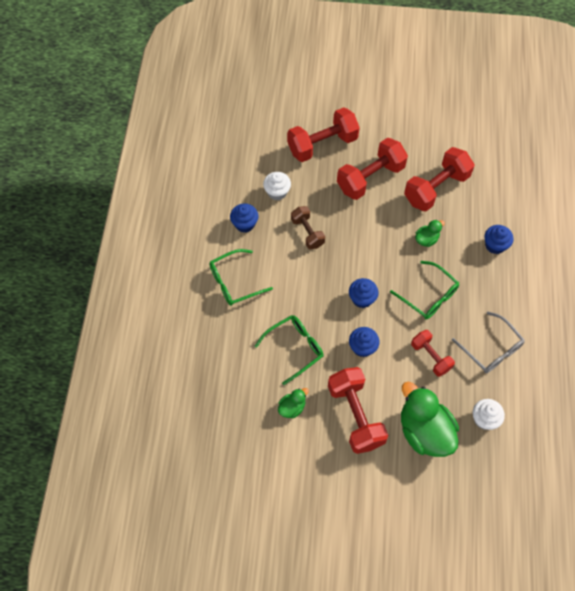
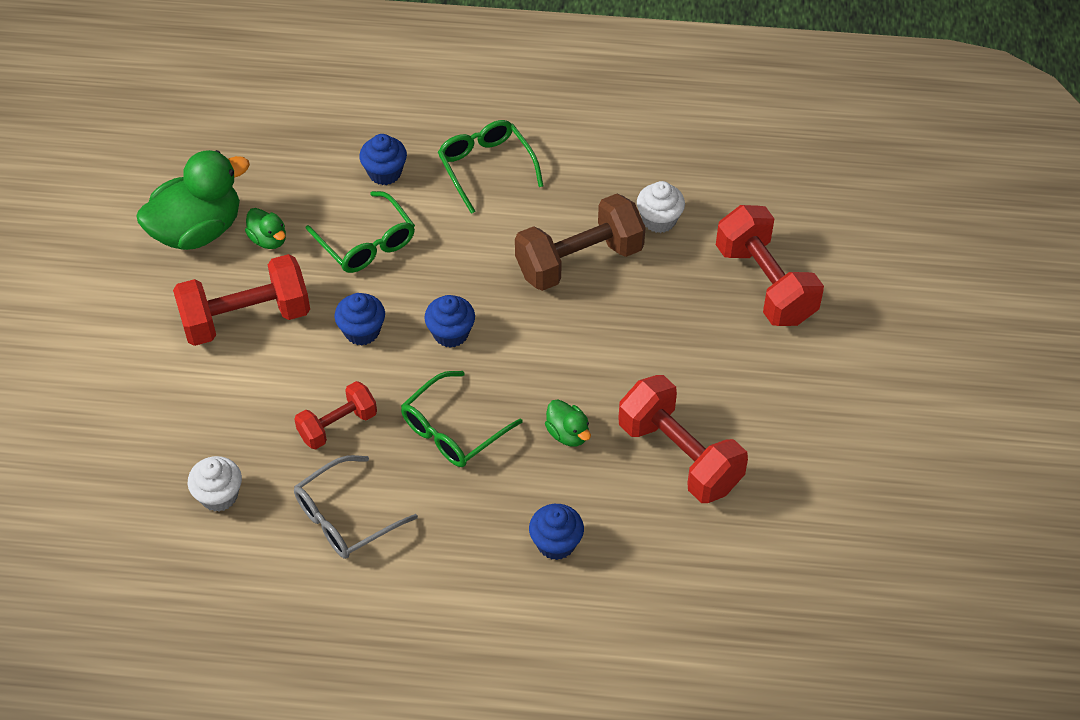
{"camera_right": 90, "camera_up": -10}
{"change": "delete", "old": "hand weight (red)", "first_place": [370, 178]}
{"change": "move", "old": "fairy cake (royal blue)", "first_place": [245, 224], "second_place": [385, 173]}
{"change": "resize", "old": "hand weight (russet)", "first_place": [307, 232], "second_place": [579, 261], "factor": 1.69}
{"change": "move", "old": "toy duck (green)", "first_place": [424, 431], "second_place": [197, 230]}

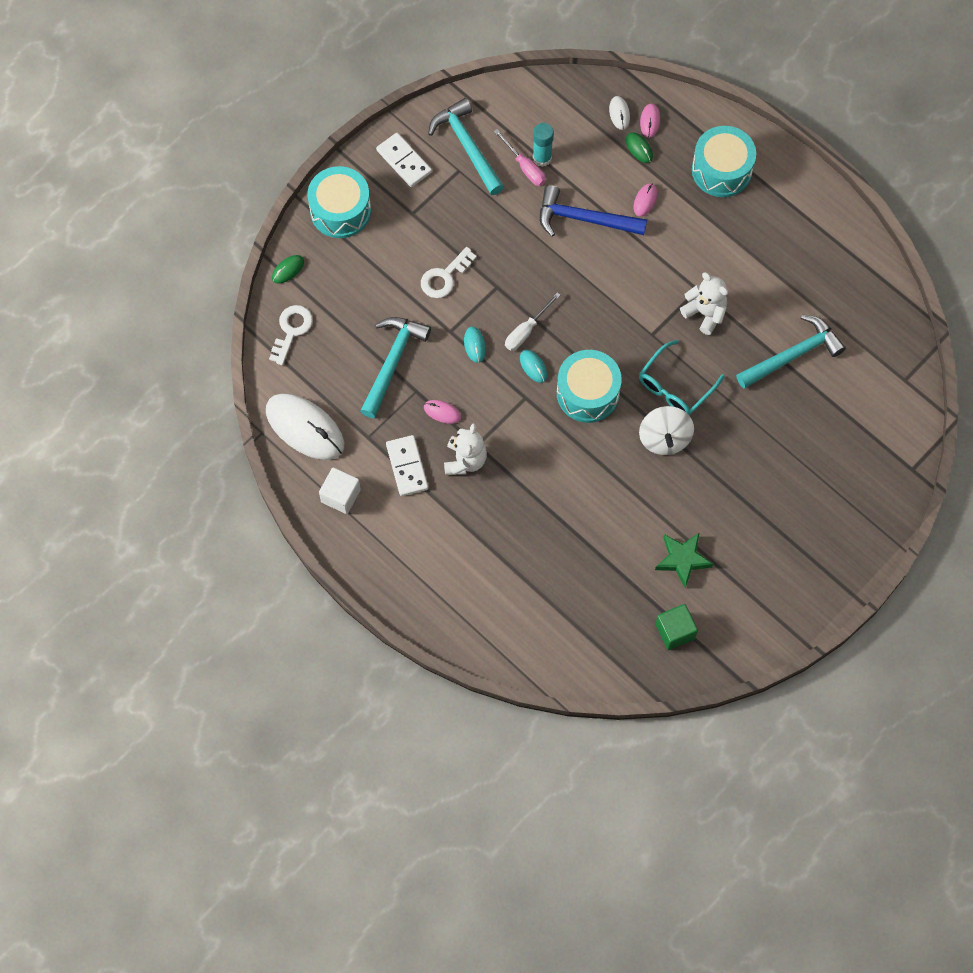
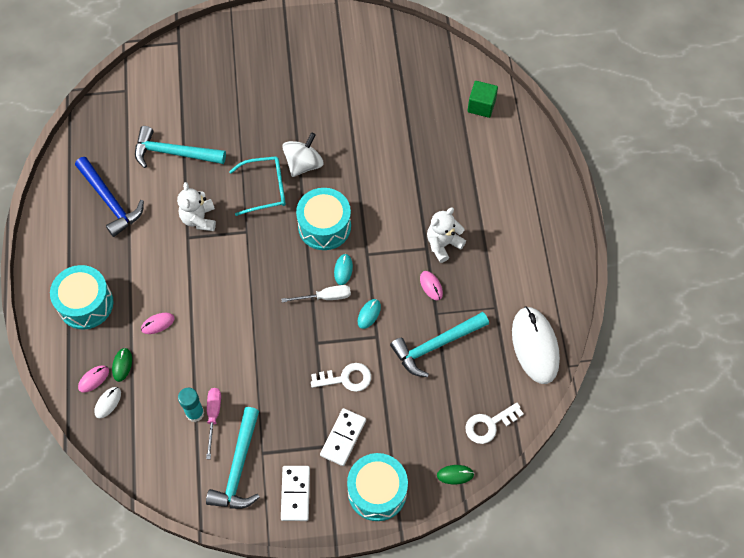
{"camera_right": -140, "camera_up": -5}
{"change": "move", "old": "hammer (royal blue)", "first_place": [584, 219], "second_place": [110, 201]}
{"change": "move", "old": "domino tile (snow-white)", "first_place": [407, 467], "second_place": [343, 437]}
{"change": "delete", "old": "cube (snow-white)", "first_place": [340, 496]}
{"change": "delete", "old": "star (green)", "first_place": [682, 559]}
{"change": "move", "old": "cube (green)", "first_place": [675, 631], "second_place": [481, 106]}

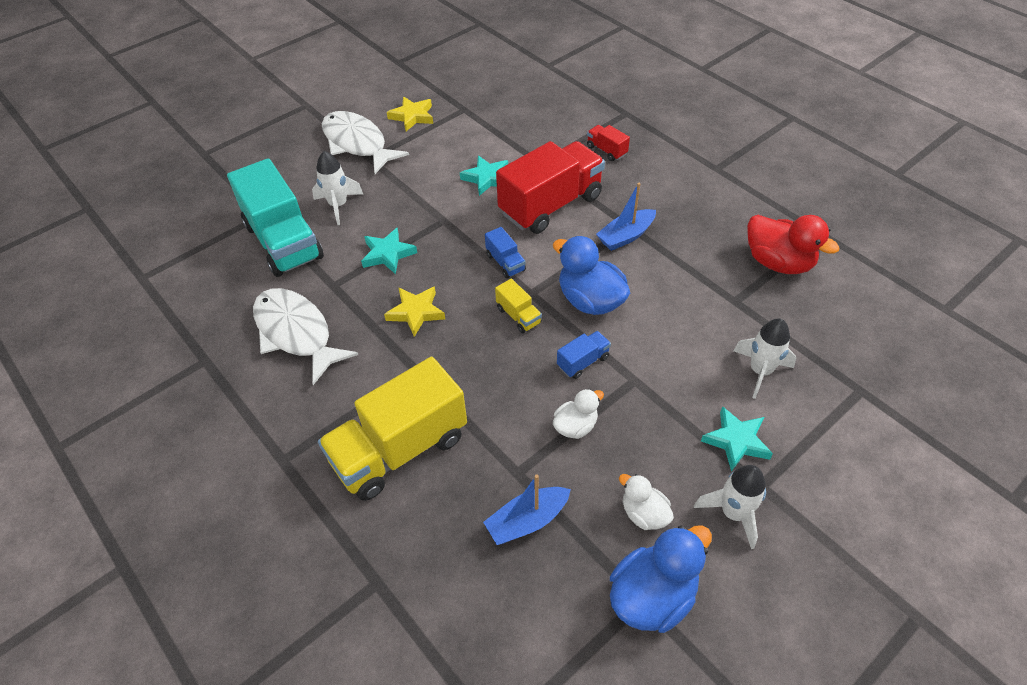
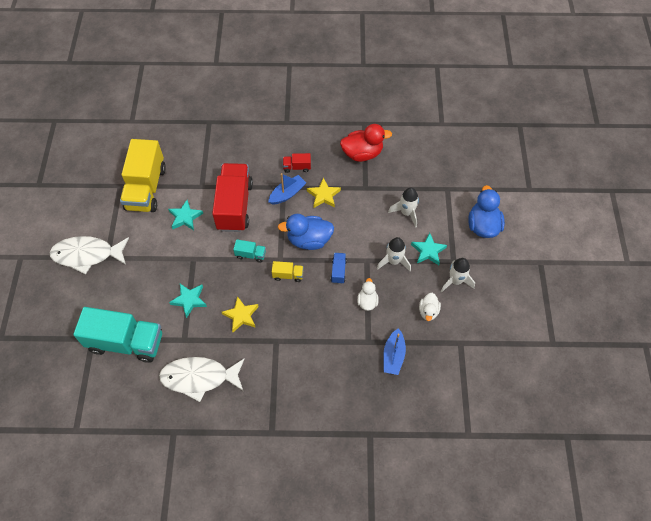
{"camera_right": -50, "camera_up": 10}
{"change": "move", "old": "star (golden)", "first_place": [412, 116], "second_place": [323, 195]}
{"change": "move", "old": "truck (red)", "first_place": [606, 150], "second_place": [297, 167]}
{"change": "move", "old": "toy rocket (snow-white)", "first_place": [338, 205], "second_place": [393, 261]}
{"change": "rotate", "old": "toy boat (royal blue)", "first_place": [626, 236], "second_place": [287, 194], "degrees": -135}
{"change": "recolor", "old": "truck (royal blue)", "new": "truck (turquoise)", "first_place": [505, 263], "second_place": [250, 254]}
{"change": "move", "old": "truck (golden)", "first_place": [400, 449], "second_place": [146, 188]}
{"change": "rotate", "old": "toy duck (snow-white)", "first_place": [644, 514], "second_place": [428, 311], "degrees": -75}
{"change": "move", "old": "toy duck (royal blue)", "first_place": [652, 596], "second_place": [483, 226]}

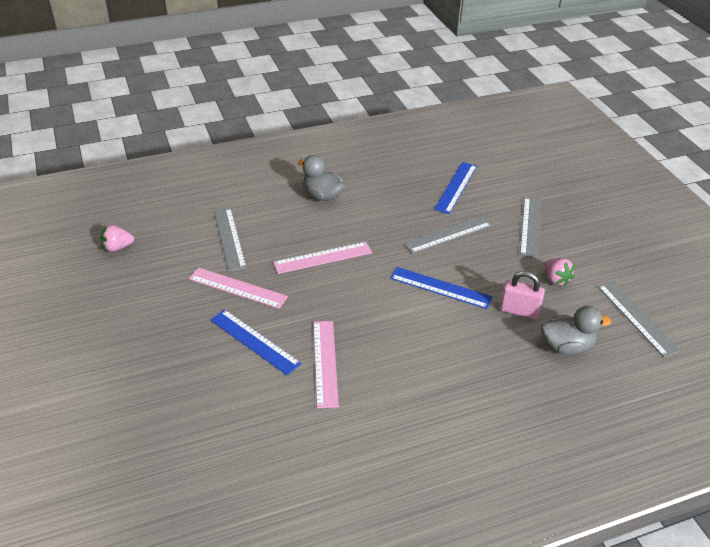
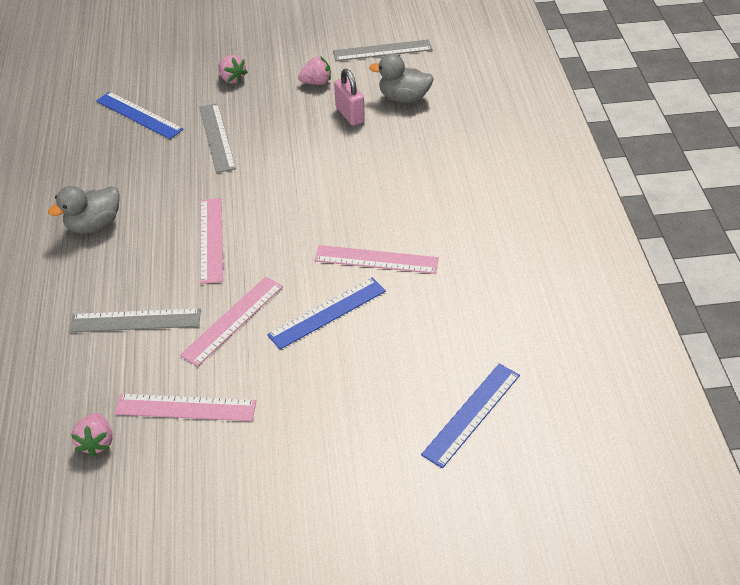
{"camera_right": -75, "camera_up": 5}
{"change": "replace", "old": "straightedge (gray)", "new": "berry (rosy)", "first_place": [531, 226], "second_place": [232, 79]}
{"change": "move", "old": "straightedge (royal blue)", "first_place": [440, 287], "second_place": [471, 414]}
{"change": "rotate", "old": "small lock (rosy)", "first_place": [519, 311], "second_place": [349, 115], "degrees": -60}
{"change": "rotate", "old": "toy duck (gray)", "first_place": [566, 346], "second_place": [403, 98], "degrees": -90}
{"change": "insert", "new": "straightedge (rosy)", "second_place": [185, 408]}

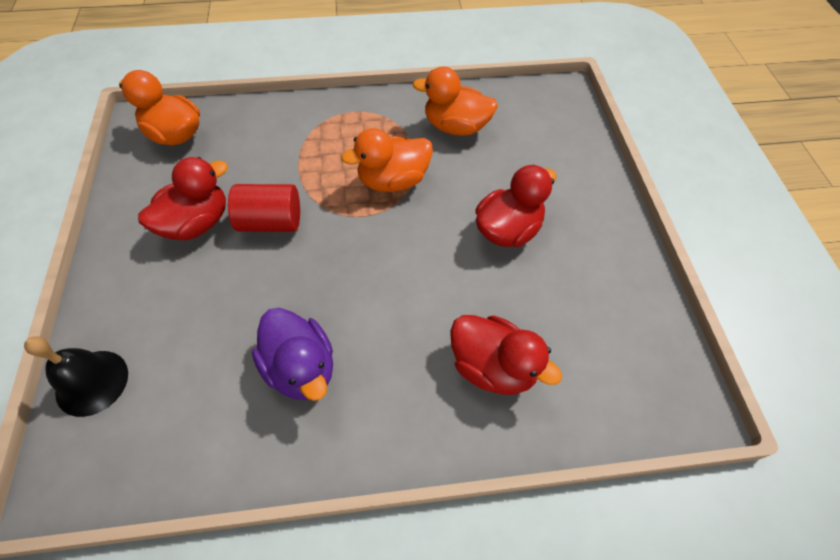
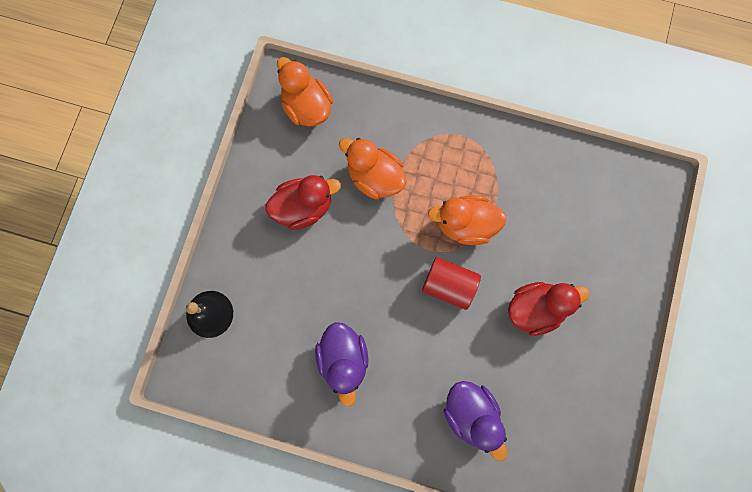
{"camera_right": 25, "camera_up": 20}
{"change": "move", "old": "toy duck (orange)", "first_place": [455, 127], "second_place": [374, 177]}
{"change": "move", "old": "solid cylinder (red)", "first_place": [270, 222], "second_place": [449, 285]}
{"change": "recolor", "old": "toy duck (red)", "new": "toy duck (royal purple)", "first_place": [492, 367], "second_place": [471, 414]}

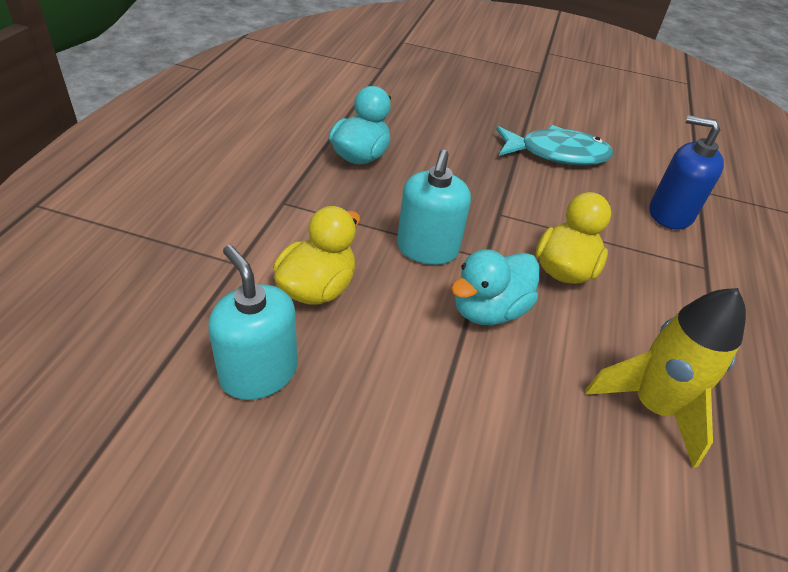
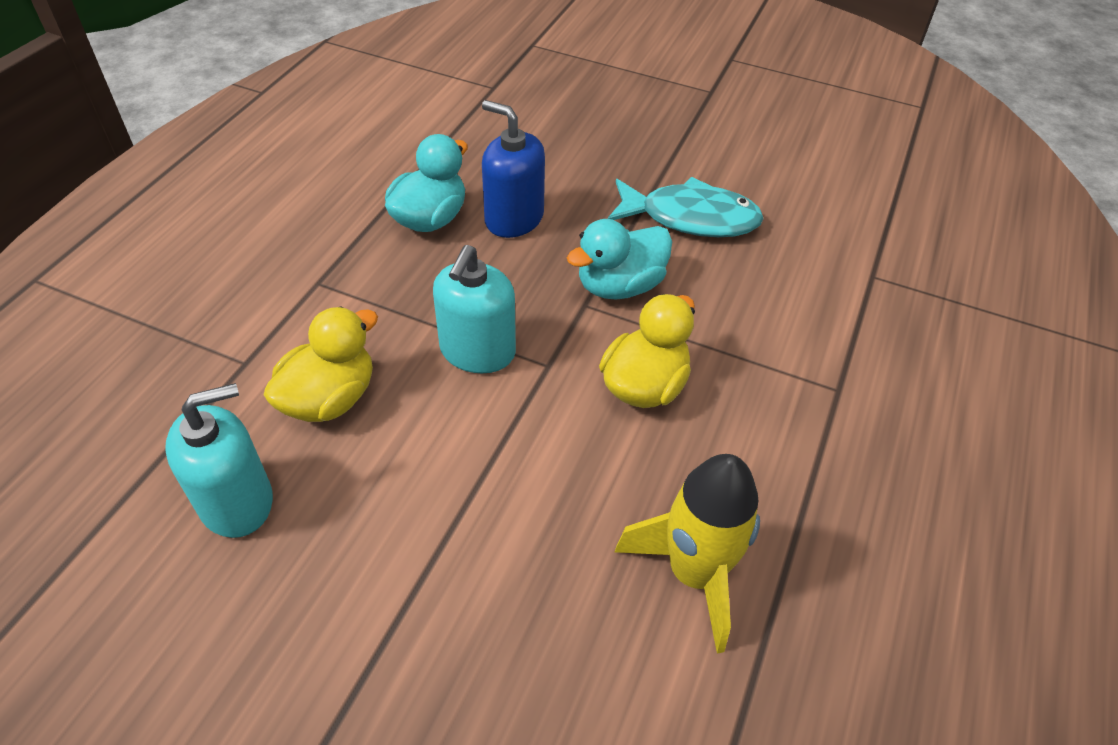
{"camera_right": 10, "camera_up": 5}
{"change": "move", "old": "soap dispenser (royal blue)", "first_place": [670, 214], "second_place": [514, 218]}
{"change": "rotate", "old": "soap dispenser (turquoise)", "first_place": [258, 373], "second_place": [237, 501], "degrees": 90}
{"change": "move", "old": "toy duck (turquoise)", "first_place": [488, 310], "second_place": [619, 286]}

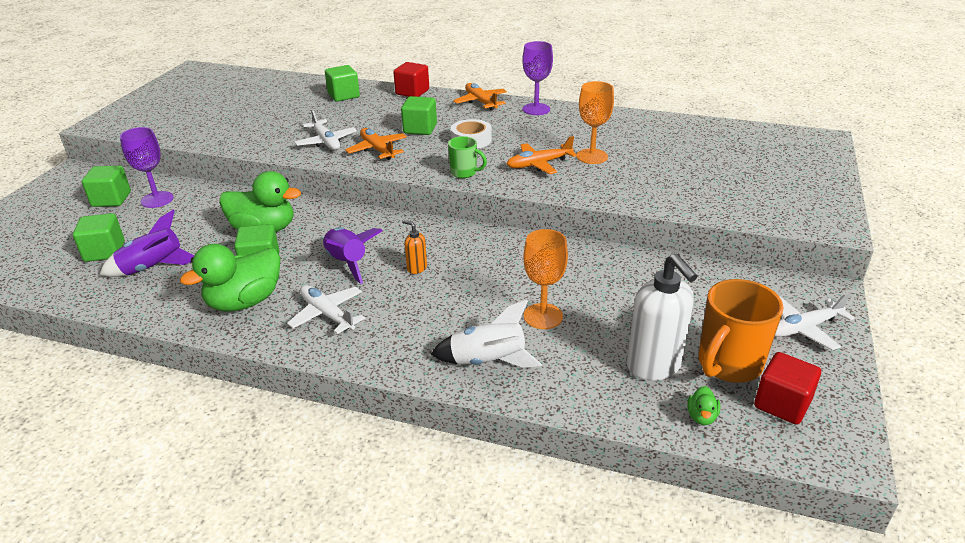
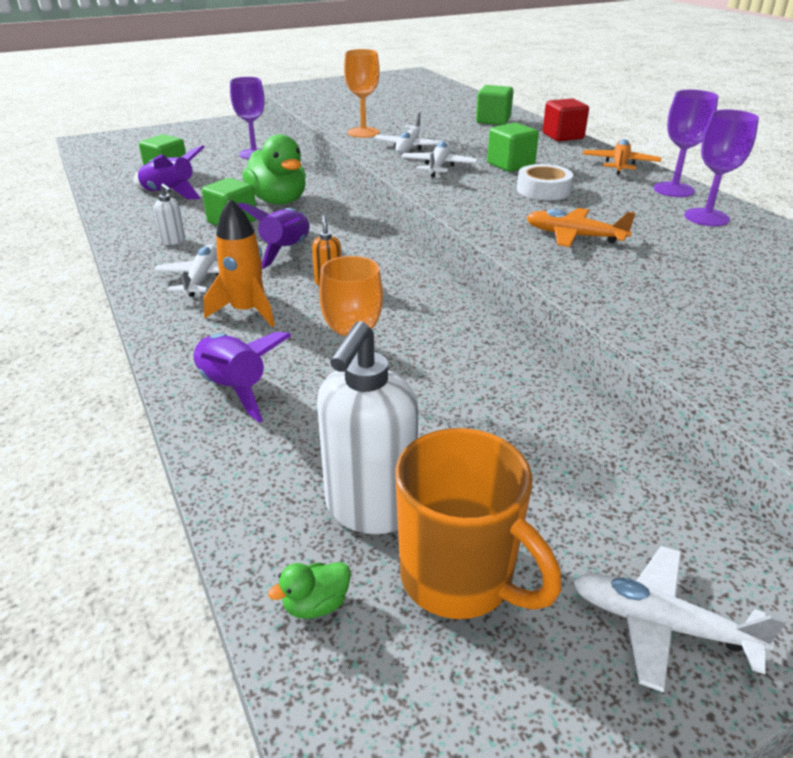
{"camera_right": 45, "camera_up": 0}
{"change": "move", "old": "goblet (orange)", "first_place": [592, 156], "second_place": [363, 132]}
{"change": "recolor", "old": "toy plane (orange)", "new": "toy plane (snow-white)", "first_place": [377, 150], "second_place": [438, 167]}
{"change": "delete", "old": "tea mug (green)", "first_place": [464, 173]}
{"change": "delete", "old": "cube (green)", "first_place": [111, 199]}
{"change": "replace", "old": "toy duck (green)", "new": "soap dispenser (snow-white)", "first_place": [245, 302], "second_place": [173, 241]}
{"change": "rotate", "old": "tea mug (orange)", "first_place": [728, 365], "second_place": [459, 578], "degrees": -135}
{"change": "recolor", "old": "toy rocket (snow-white)", "new": "toy rocket (royal purple)", "first_place": [487, 361], "second_place": [234, 389]}
{"change": "delete", "old": "cube (red)", "first_place": [782, 404]}
{"change": "insert", "new": "goblet (royal purple)", "second_place": [706, 217]}
{"change": "insert", "new": "toy rocket (orange)", "second_place": [246, 311]}

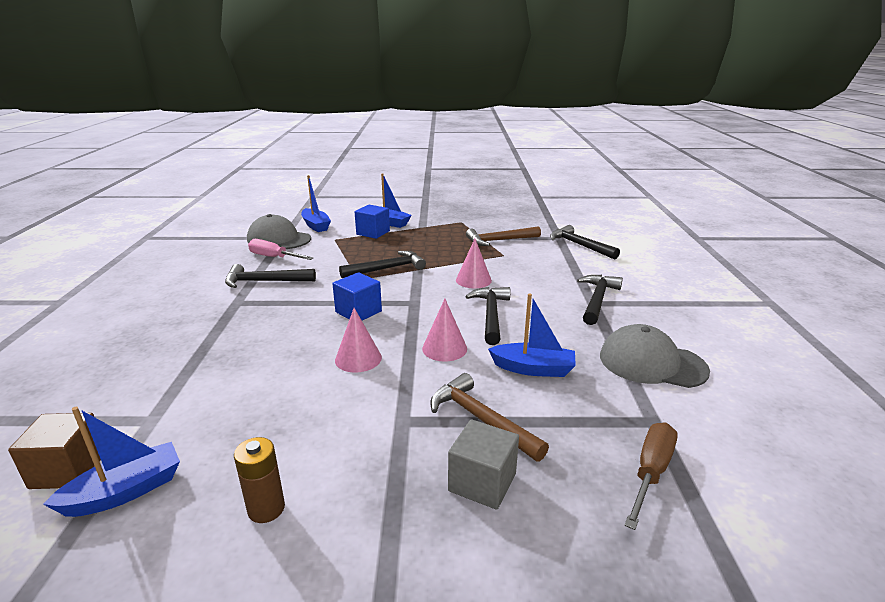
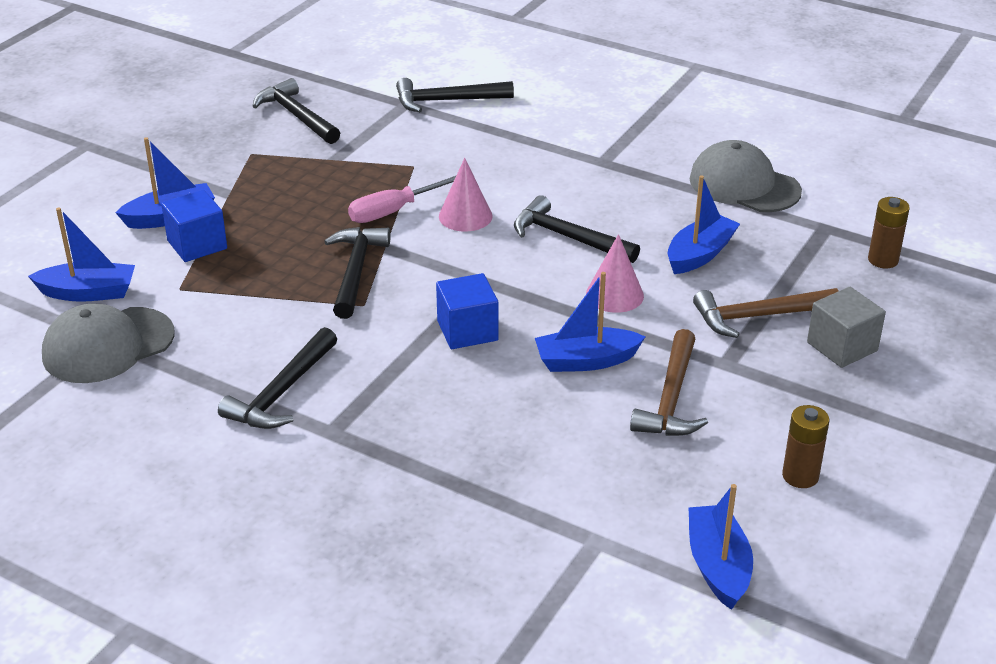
{"camera_right": -60, "camera_up": 10}
{"change": "move", "old": "hammer (russet)", "first_place": [499, 240], "second_place": [670, 398]}
{"change": "move", "old": "hand screwdriver (rosy)", "first_place": [274, 257], "second_place": [393, 211]}
{"change": "move", "old": "hammer (ebony)", "first_place": [597, 300], "second_place": [296, 116]}
{"change": "replace", "old": "cone (rosy)", "new": "toy boat (royal blue)", "first_place": [358, 358], "second_place": [586, 361]}
{"change": "rotate", "old": "baseball cap (gray)", "first_place": [652, 363], "second_place": [744, 185], "degrees": 75}
{"change": "delete", "old": "cube (russet)", "first_place": [69, 469]}
{"change": "replace", "old": "hand screwdriver (russet)", "new": "power cell (russet)", "first_place": [650, 472], "second_place": [883, 260]}

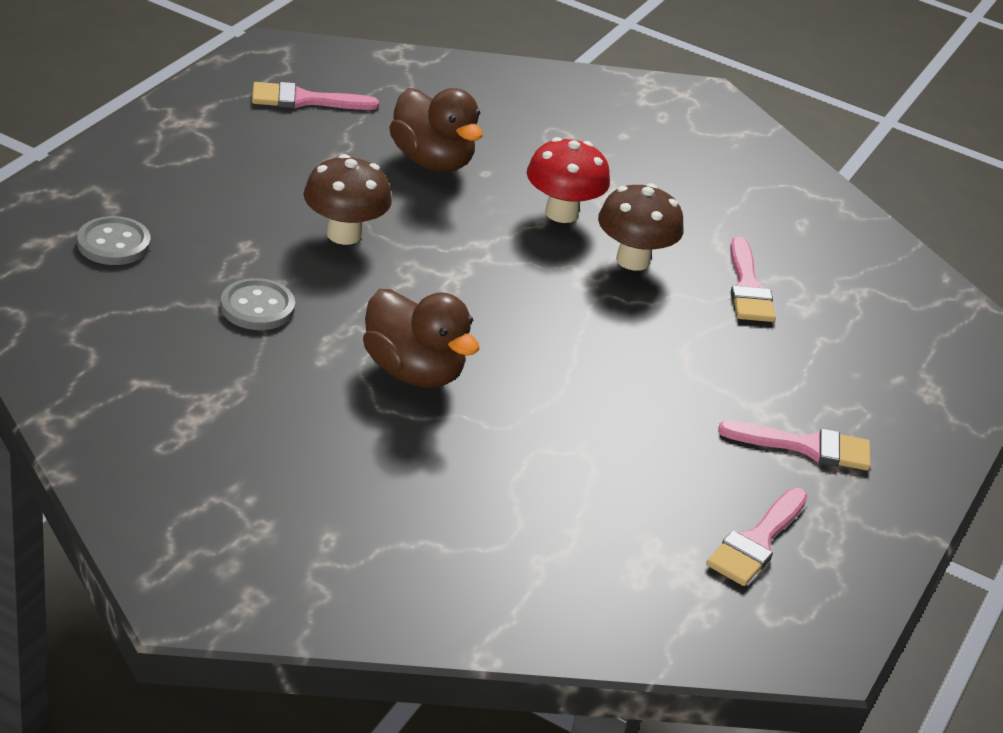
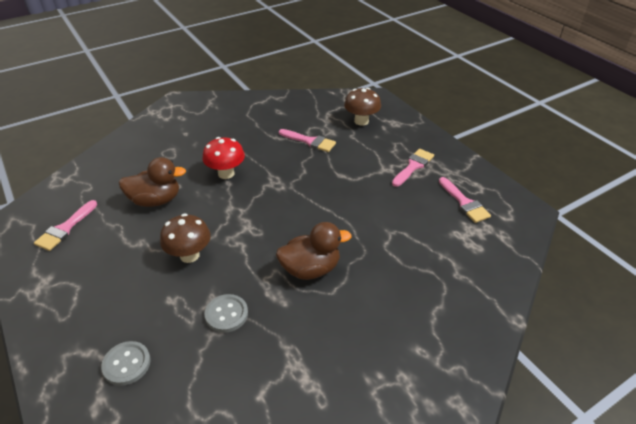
{"camera_right": -55, "camera_up": 5}
{"change": "move", "old": "fungus (russet)", "first_place": [633, 260], "second_place": [361, 121]}

